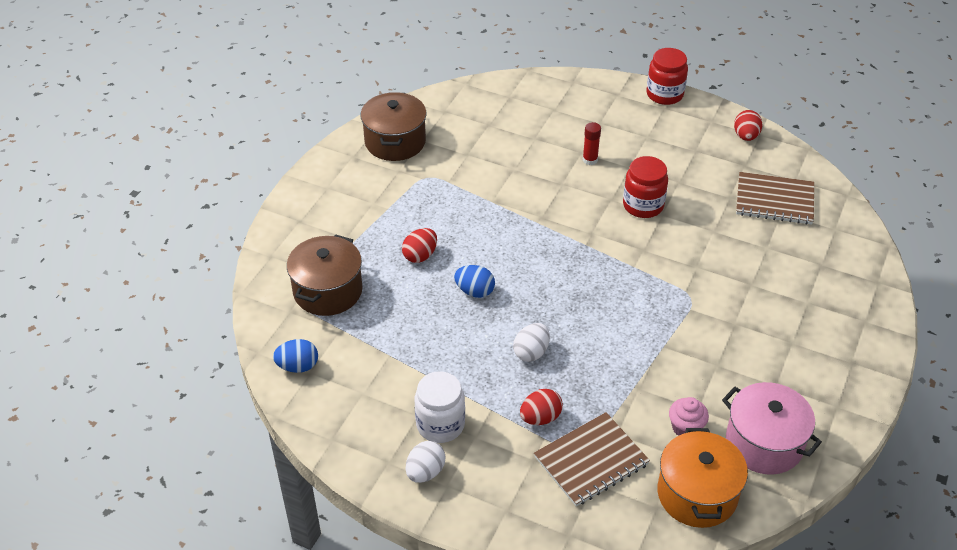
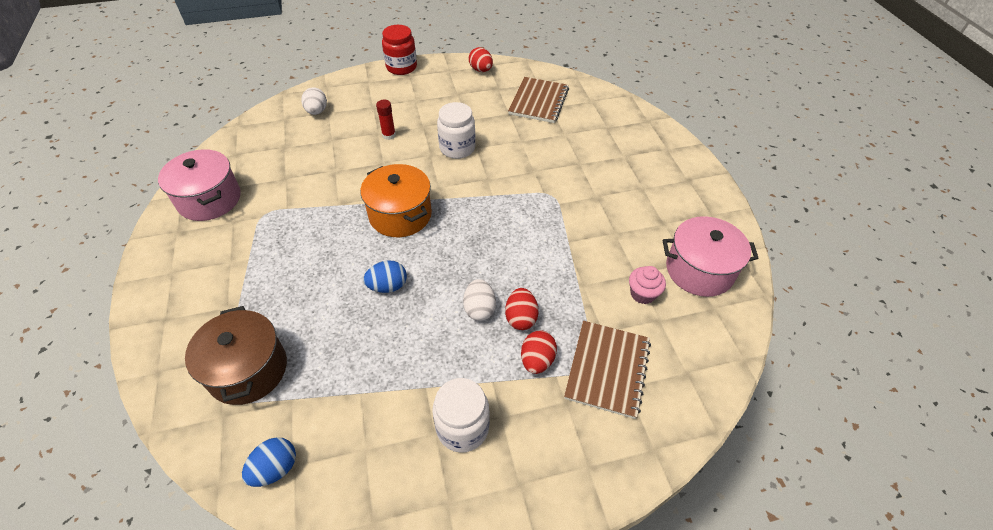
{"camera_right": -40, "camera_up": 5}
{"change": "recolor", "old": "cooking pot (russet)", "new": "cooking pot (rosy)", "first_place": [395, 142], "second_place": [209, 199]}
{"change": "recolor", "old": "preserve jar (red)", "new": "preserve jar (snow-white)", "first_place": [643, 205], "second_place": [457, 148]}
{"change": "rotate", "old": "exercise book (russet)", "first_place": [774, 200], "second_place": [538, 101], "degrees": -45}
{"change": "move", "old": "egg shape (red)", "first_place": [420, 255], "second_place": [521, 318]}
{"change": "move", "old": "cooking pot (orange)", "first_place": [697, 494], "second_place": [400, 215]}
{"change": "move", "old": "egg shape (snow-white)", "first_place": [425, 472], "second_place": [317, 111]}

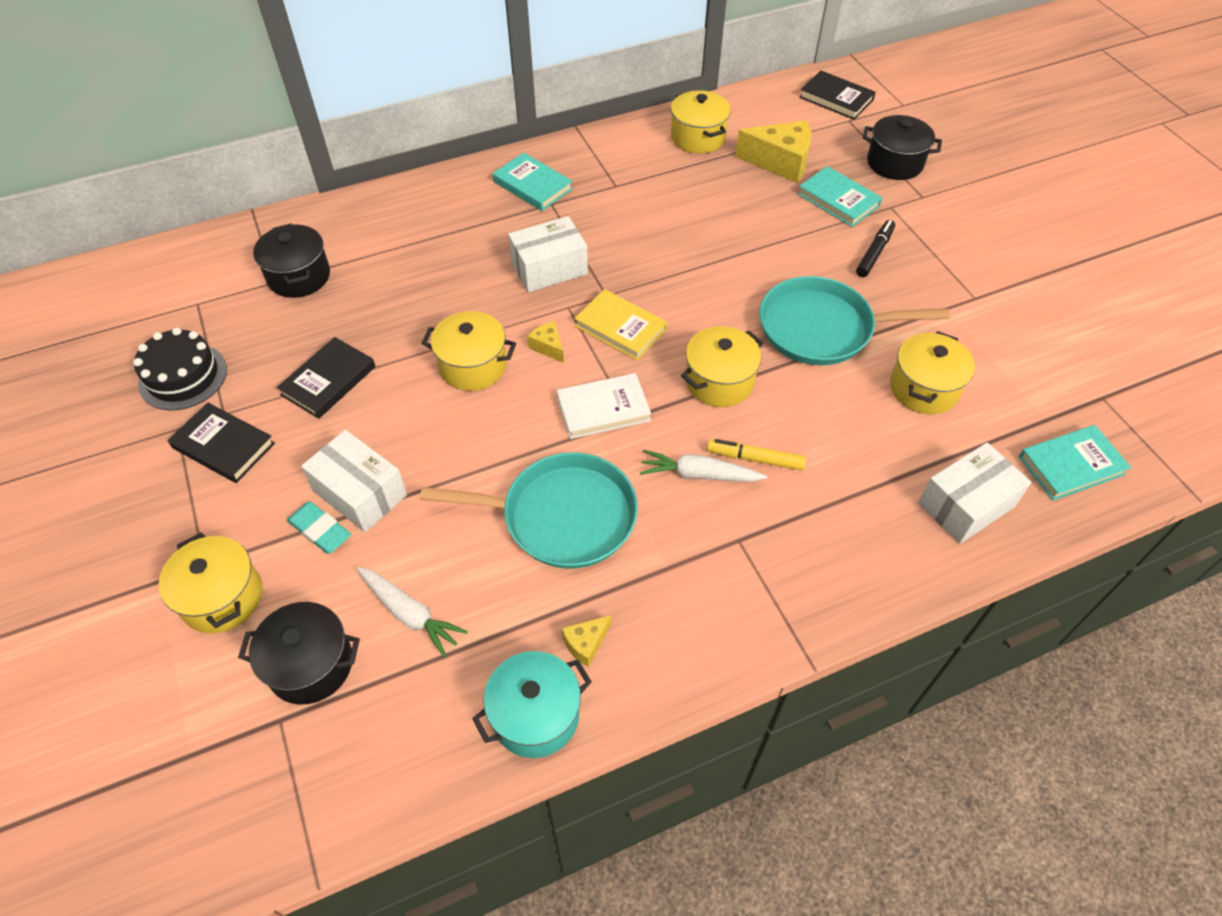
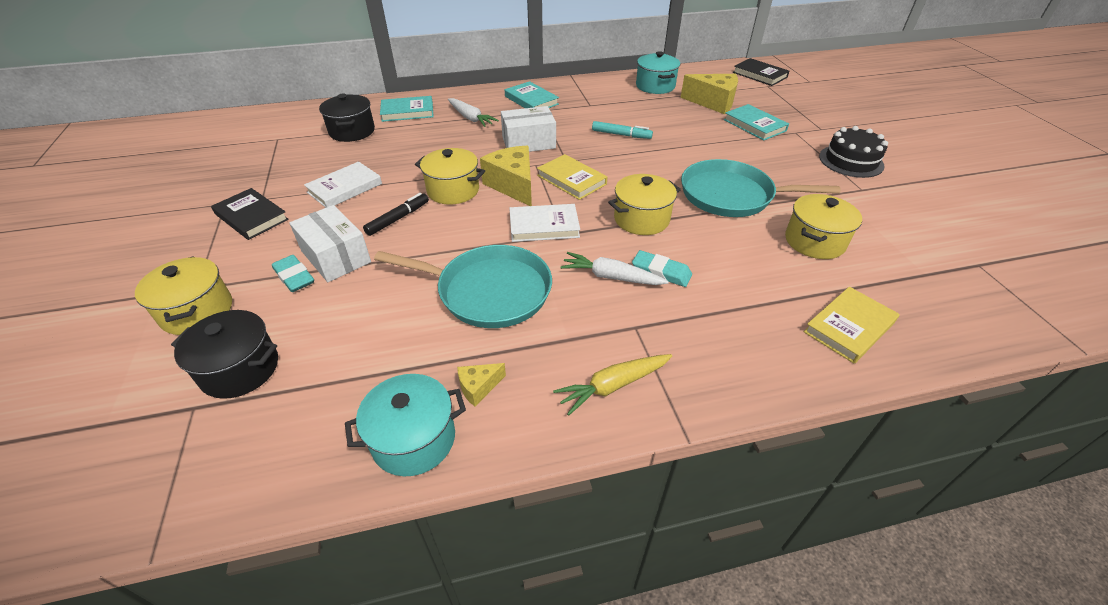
{"camera_right": 10, "camera_up": -10}
{"change": "recolor", "old": "cooking pot (golden)", "new": "cooking pot (turquoise)", "first_place": [698, 137], "second_place": [655, 86]}
{"change": "delete", "old": "cooking pot (ebony)", "first_place": [894, 163]}
{"change": "move", "old": "marker (ebony)", "first_place": [874, 253], "second_place": [398, 218]}
{"change": "resize", "old": "piece of cheese (golden)", "first_place": [548, 347], "second_place": [513, 185], "factor": 2.06}
{"change": "move", "old": "cake (ebony)", "first_place": [183, 376], "second_place": [851, 161]}
{"change": "recolor", "old": "hardcover (ebony)", "new": "hardcover (snow-white)", "first_place": [328, 381], "second_place": [345, 188]}
{"change": "move", "old": "hardcover (turquoise)", "first_place": [1071, 465], "second_place": [407, 112]}
{"change": "replace", "old": "marker (golden)", "new": "gum eraser (turquoise)", "first_place": [755, 459], "second_place": [661, 272]}
{"change": "replace", "old": "parcel (snow-white)", "new": "hardcover (golden)", "first_place": [965, 505], "second_place": [849, 327]}
{"change": "move", "old": "root vegetable (snow-white)", "first_place": [409, 613], "second_place": [470, 118]}
{"change": "insert", "new": "marker (turquoise)", "second_place": [621, 135]}
{"change": "insert", "new": "root vegetable (golden)", "second_place": [613, 386]}

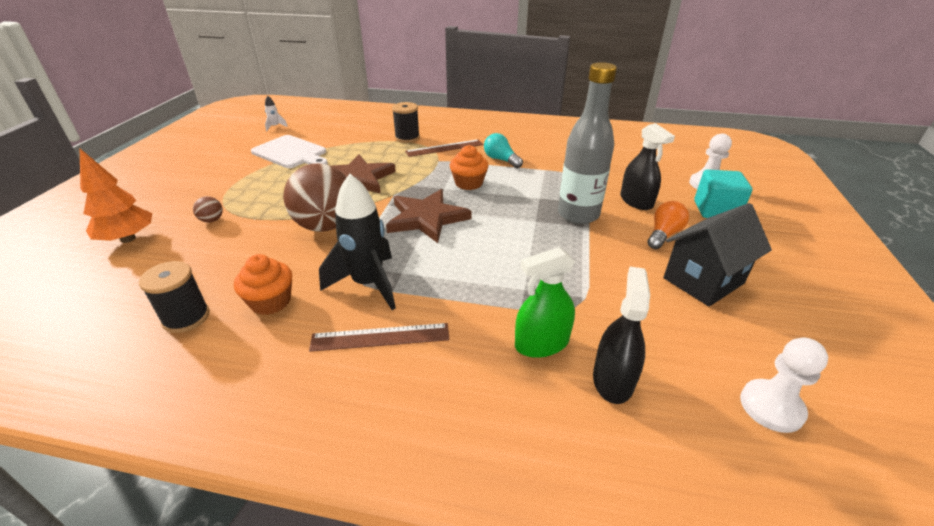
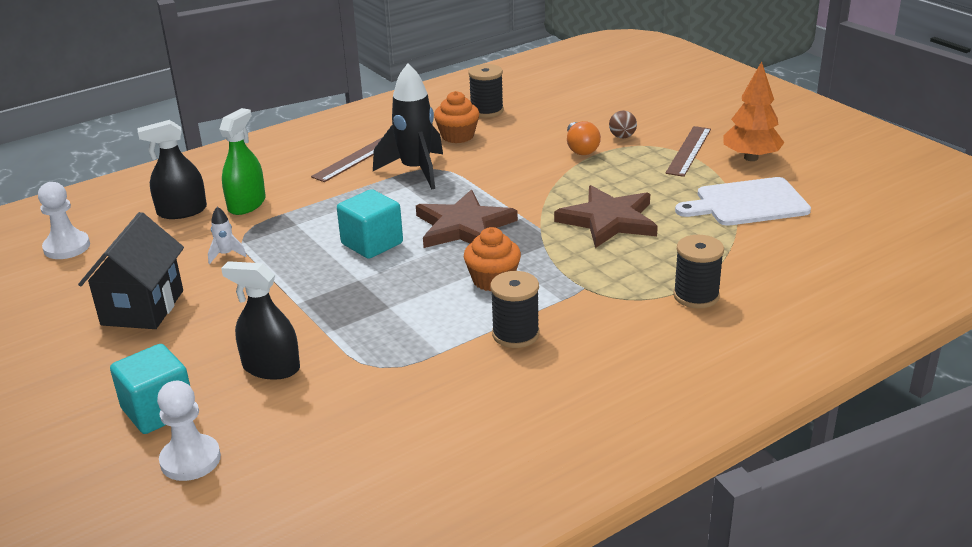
{"camera_right": 135, "camera_up": -5}
{"change": "delete", "old": "drink bottle (gray)", "first_place": [578, 215]}
{"change": "move", "old": "toy rocket (snow-white)", "first_place": [275, 127], "second_place": [226, 255]}
{"change": "replace", "old": "bulb (turquoise)", "new": "bobbin (ebony)", "first_place": [501, 160], "second_place": [515, 334]}
{"change": "move", "old": "straightedge (russet)", "first_place": [444, 148], "second_place": [688, 151]}
{"change": "move", "old": "toy tree (orange)", "first_place": [128, 239], "second_place": [751, 158]}
{"change": "delete", "old": "sphere (russet)", "first_place": [325, 226]}
{"change": "move", "old": "bulb (orange)", "first_place": [663, 235], "second_place": [581, 148]}
{"change": "rotate", "old": "spray bottle (ebony)", "first_place": [613, 380], "second_place": [182, 211], "degrees": 105}
{"change": "insert", "new": "cube (turquoise)", "second_place": [372, 243]}

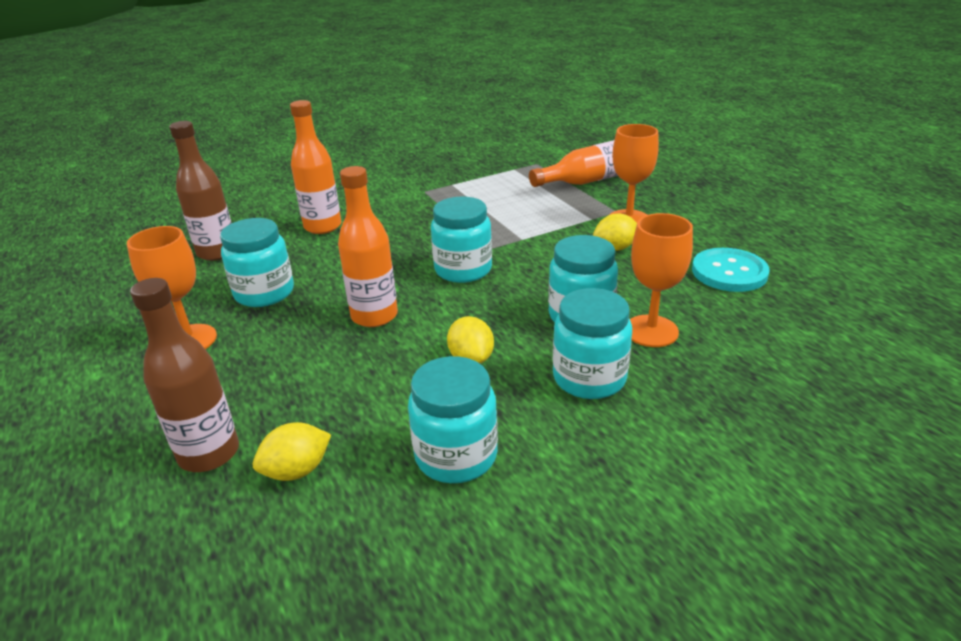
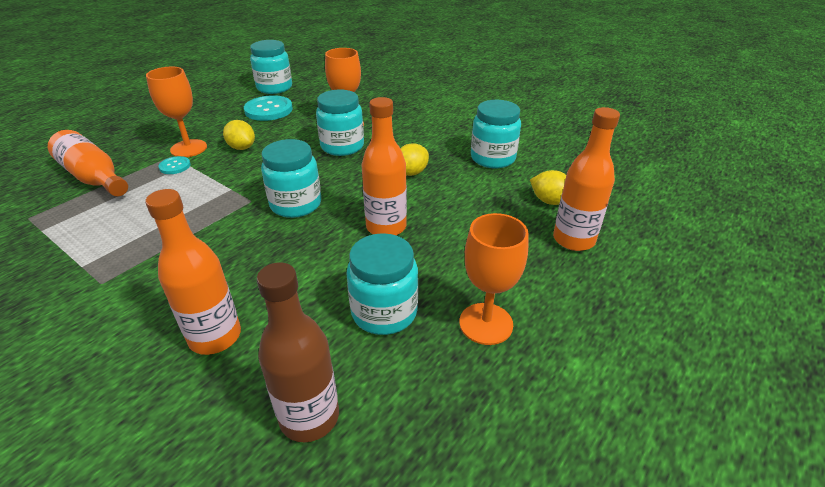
{"camera_right": -115, "camera_up": 5}
{"change": "recolor", "old": "drink bottle (russet)", "new": "drink bottle (orange)", "first_place": [209, 453], "second_place": [573, 240]}
{"change": "move", "old": "preserve jar (turquoise)", "first_place": [589, 378], "second_place": [274, 88]}
{"change": "insert", "new": "button (turquoise)", "second_place": [175, 166]}

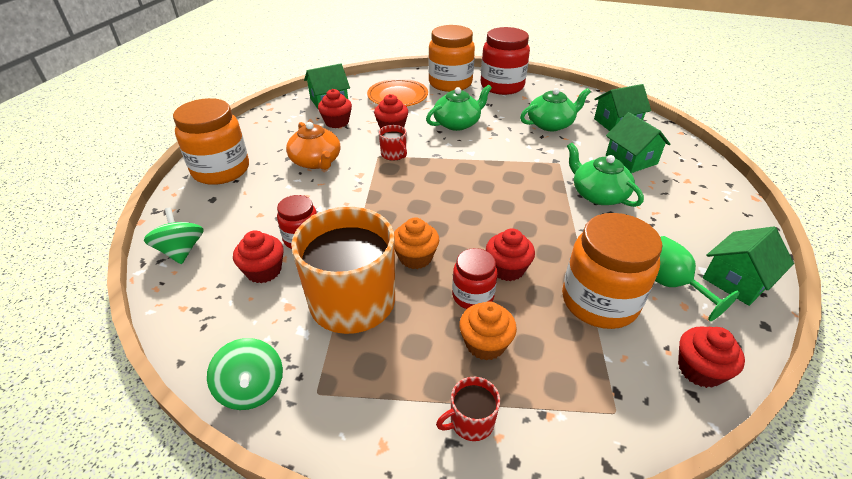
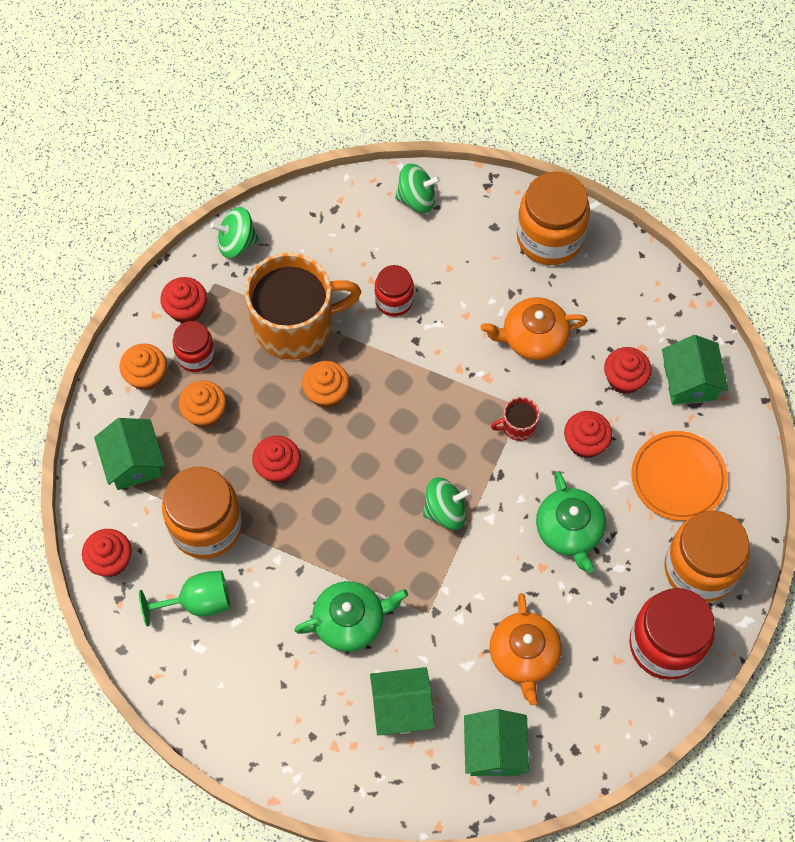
{"camera_right": 110, "camera_up": 25}
{"change": "recolor", "old": "teapot (green)", "new": "teapot (orange)", "first_place": [550, 124], "second_place": [524, 655]}
{"change": "move", "old": "toy house (green)", "first_place": [736, 280], "second_place": [134, 462]}
{"change": "move", "old": "fairy cake (red)", "first_place": [264, 271], "second_place": [186, 309]}
{"change": "move", "old": "preserve jar (red)", "first_place": [473, 296], "second_place": [196, 355]}
{"change": "replace", "old": "tea mug (red)", "new": "fairy cake (orange)", "first_place": [471, 421], "second_place": [146, 375]}
{"change": "insert", "new": "whirligig (green)", "second_place": [445, 511]}

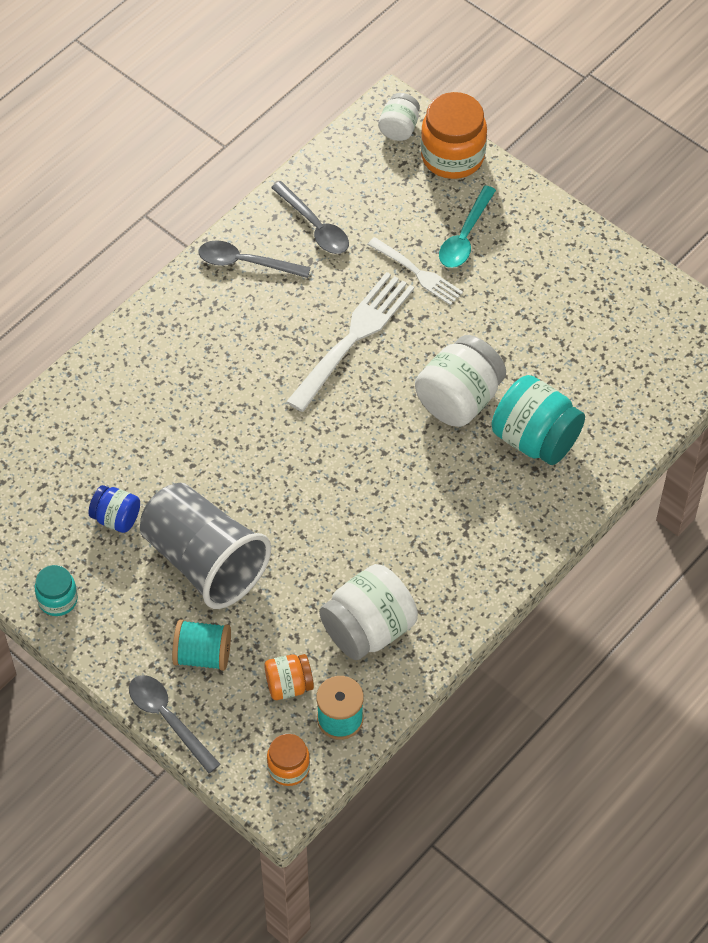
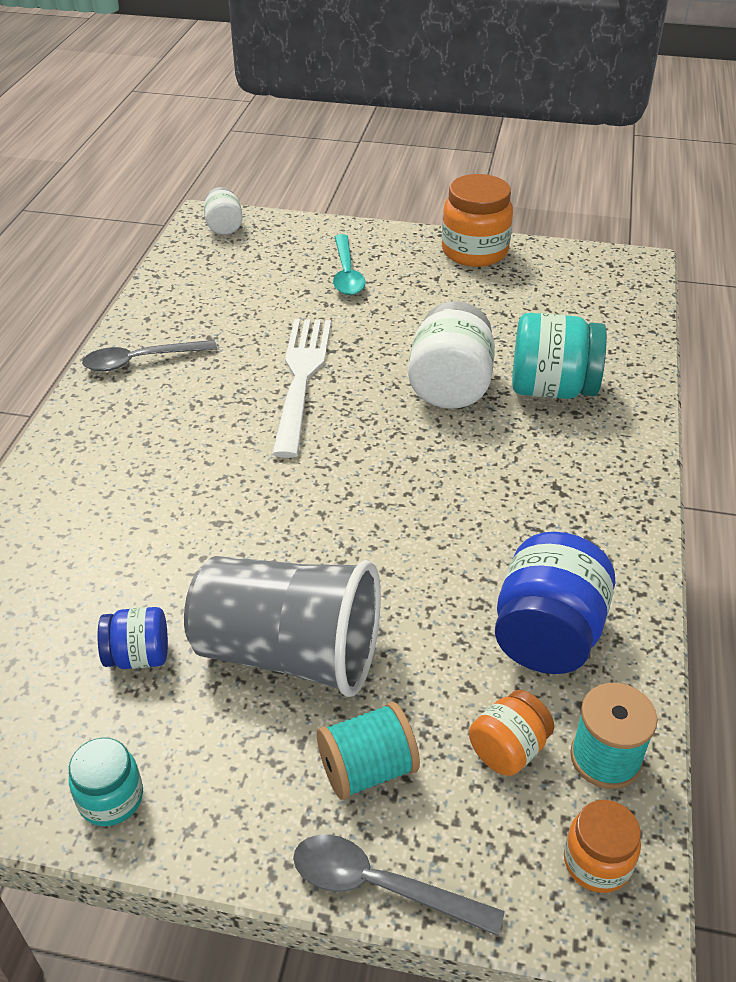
{"camera_right": -30, "camera_up": -15}
{"change": "move", "old": "preserve jar (orange)", "first_place": [452, 156], "second_place": [474, 251]}
{"change": "delete", "old": "spoon (gray)", "first_place": [315, 226]}
{"change": "delete", "old": "dinner fork (snow-white)", "first_place": [417, 273]}
{"change": "recolor", "old": "preserve jar (snow-white)", "new": "preserve jar (royal blue)", "first_place": [368, 629], "second_place": [547, 635]}

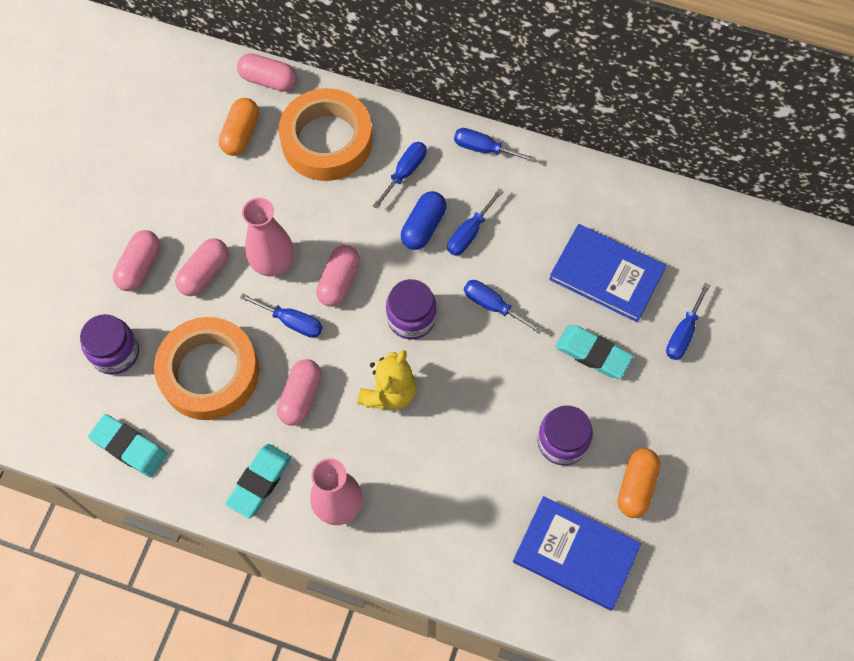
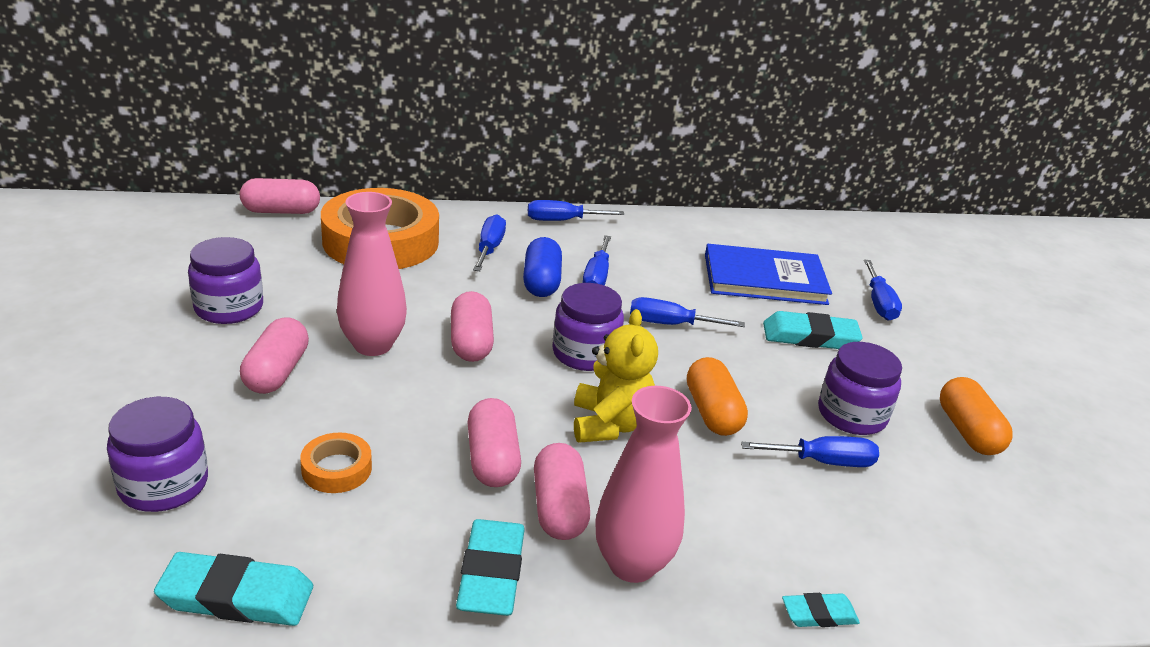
{"camera_right": -30, "camera_up": -35}
{"change": "move", "old": "pill (orange)", "first_place": [241, 134], "second_place": [712, 412]}
{"change": "move", "old": "pill (rosy)", "first_place": [140, 266], "second_place": [559, 508]}
{"change": "move", "old": "hand screwdriver (royal blue)", "first_place": [292, 322], "second_place": [823, 462]}
{"change": "resize", "old": "roll of tape (orange)", "first_place": [209, 372], "second_place": [337, 469], "factor": 0.42}
{"change": "delete", "old": "hardcover (royal blue)", "first_place": [575, 554]}
{"change": "insert", "new": "preserve jar (royal purple)", "second_place": [229, 308]}
{"change": "insert", "new": "gum eraser (turquoise)", "second_place": [819, 614]}

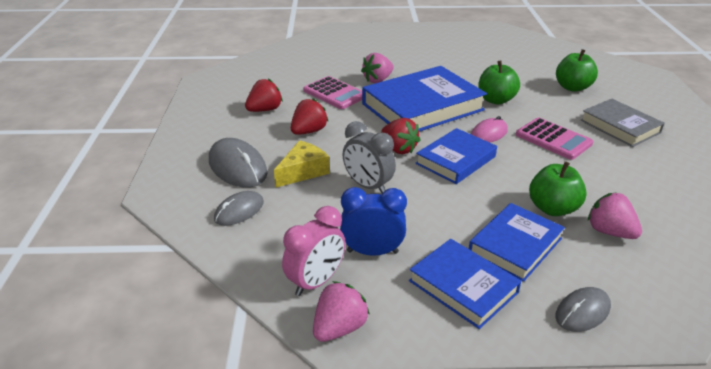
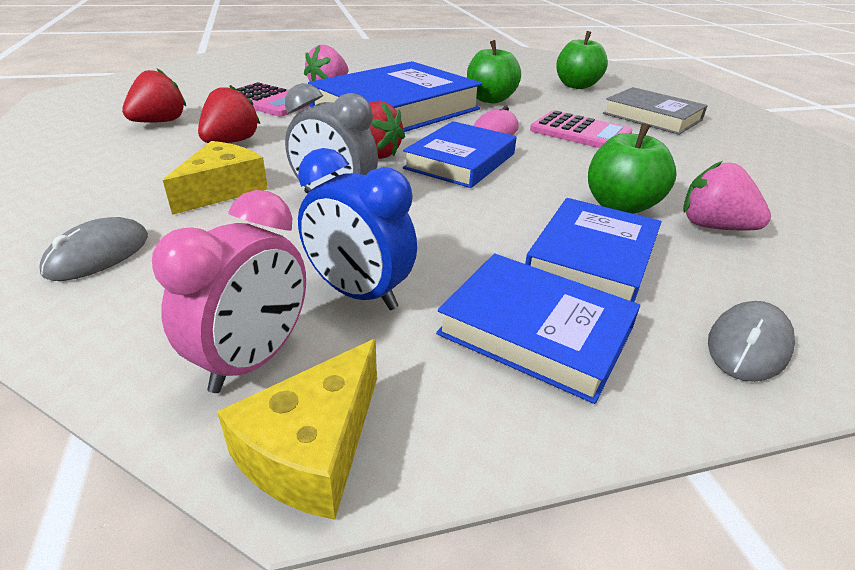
{"camera_right": -15, "camera_up": 0}
{"change": "delete", "old": "computer mouse (gray)", "first_place": [237, 167]}
{"change": "rotate", "old": "alarm clock (royal blue)", "first_place": [372, 252], "second_place": [359, 293], "degrees": -135}
{"change": "replace", "old": "berry (rosy)", "new": "piece of cheese (golden)", "first_place": [339, 327], "second_place": [312, 449]}

